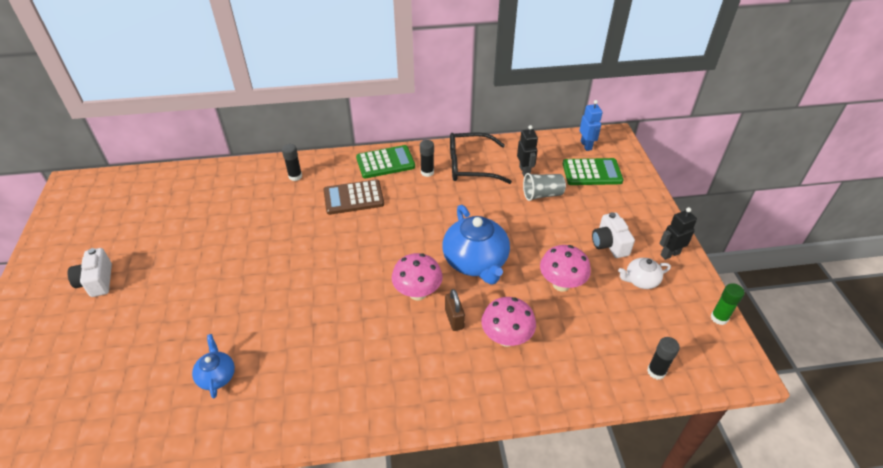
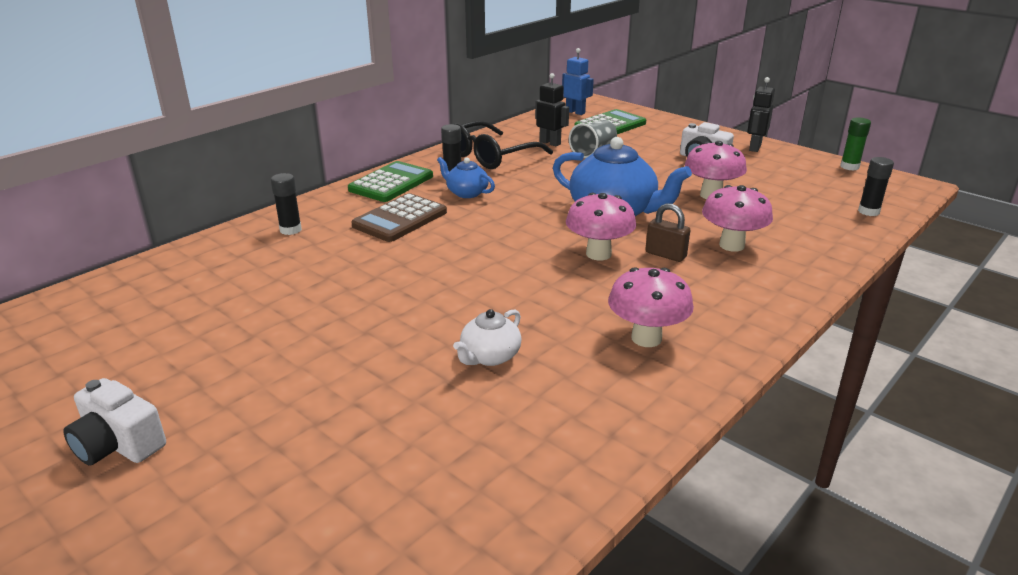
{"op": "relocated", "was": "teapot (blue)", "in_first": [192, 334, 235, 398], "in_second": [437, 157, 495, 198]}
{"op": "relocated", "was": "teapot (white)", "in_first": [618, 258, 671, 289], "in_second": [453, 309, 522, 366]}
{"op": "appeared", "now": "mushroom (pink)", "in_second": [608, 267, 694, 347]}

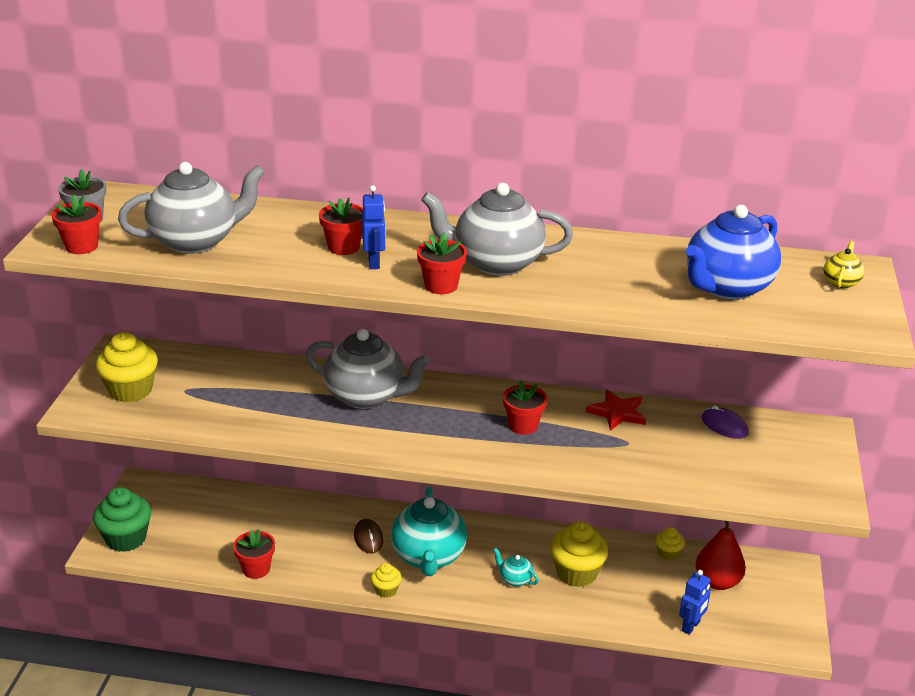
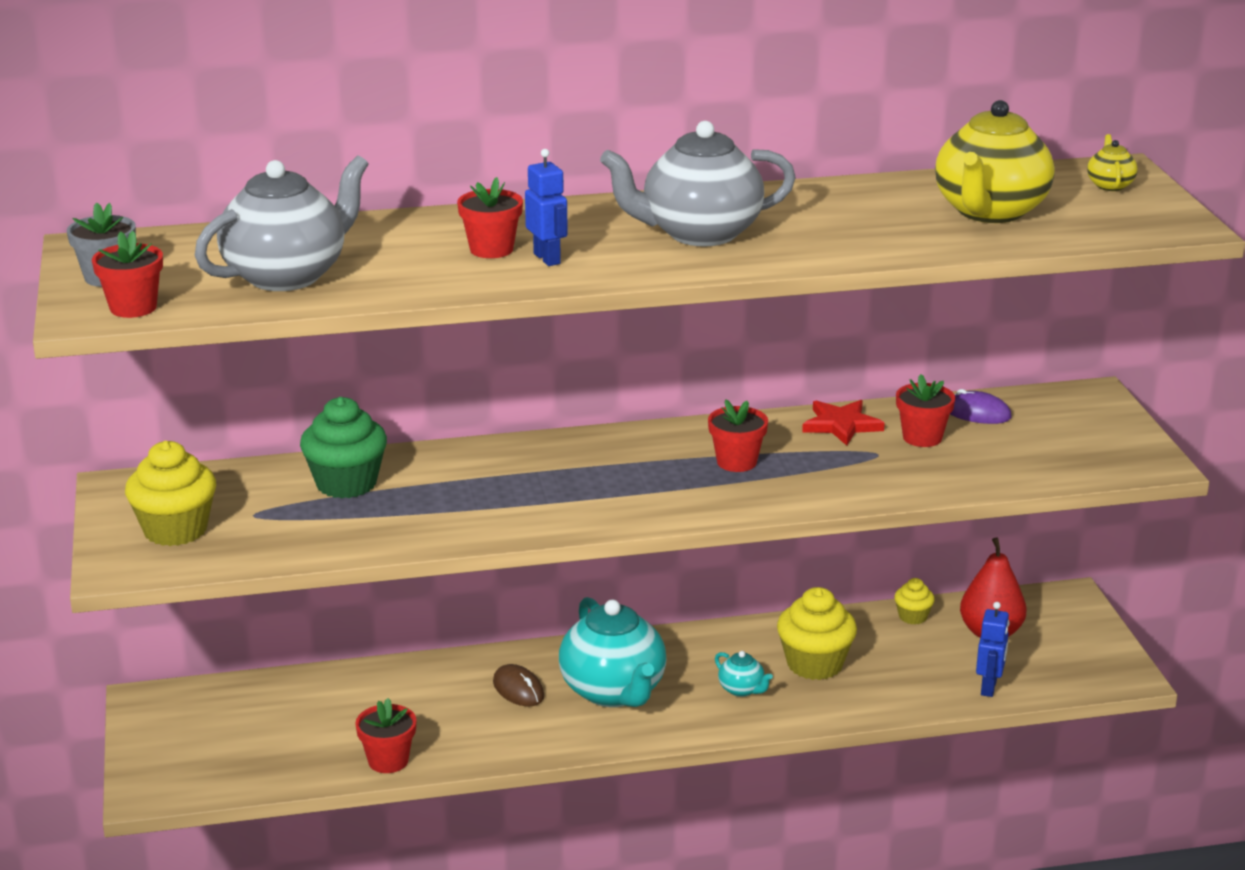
{"op": "relocated", "was": "cupcake (green)", "in_first": [93, 487, 151, 552], "in_second": [300, 397, 387, 499]}
{"op": "missing", "was": "teapot (grey)", "in_first": [306, 329, 431, 409]}
{"op": "missing", "was": "cupcake (yellow)", "in_first": [371, 563, 402, 598]}
{"op": "relocated", "was": "flower pot (red)", "in_first": [417, 232, 467, 294], "in_second": [896, 374, 956, 447]}
{"op": "spun", "was": "teapot (turquoise)", "in_first": [493, 548, 539, 586], "in_second": [715, 651, 773, 697], "clockwise": -150}
{"op": "colour", "was": "teapot (blue)", "now": "teapot (yellow)", "in_first": [686, 205, 781, 300], "in_second": [935, 100, 1054, 223]}

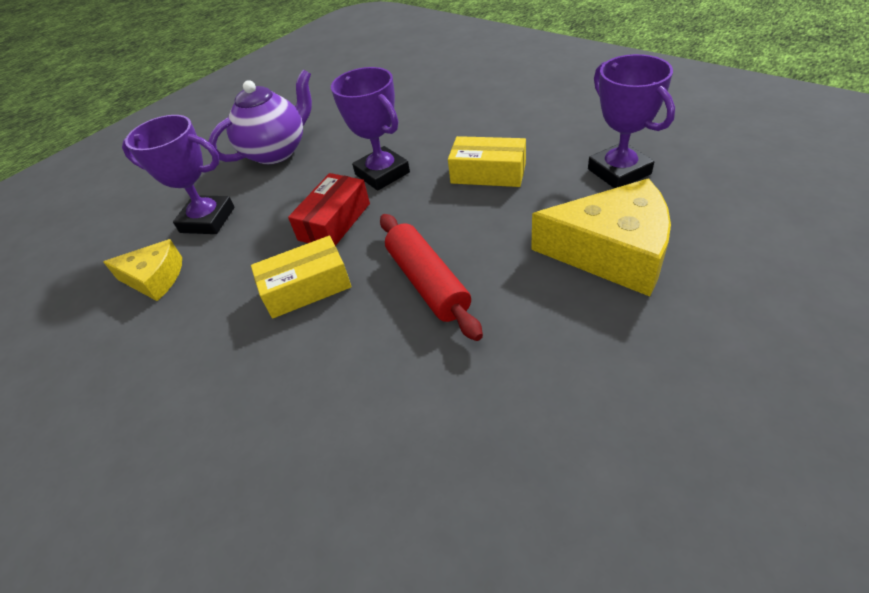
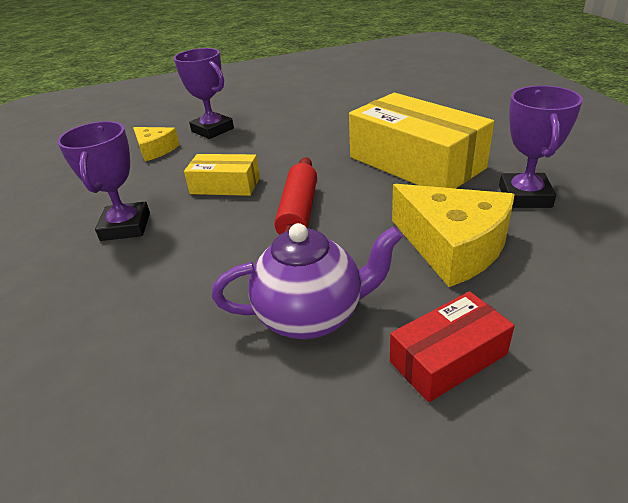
{"op": "relocated", "was": "teapot (purple)", "in_first": [208, 70, 312, 164], "in_second": [212, 223, 403, 339]}
{"op": "relocated", "was": "box (red)", "in_first": [288, 173, 370, 246], "in_second": [390, 291, 515, 402]}
{"op": "relocated", "was": "trophy (purple)", "in_first": [331, 67, 410, 191], "in_second": [57, 121, 150, 241]}
{"op": "size", "was": "box (yellow)", "in_first": [448, 136, 526, 187], "in_second": [349, 93, 494, 189], "ratio": 1.92}

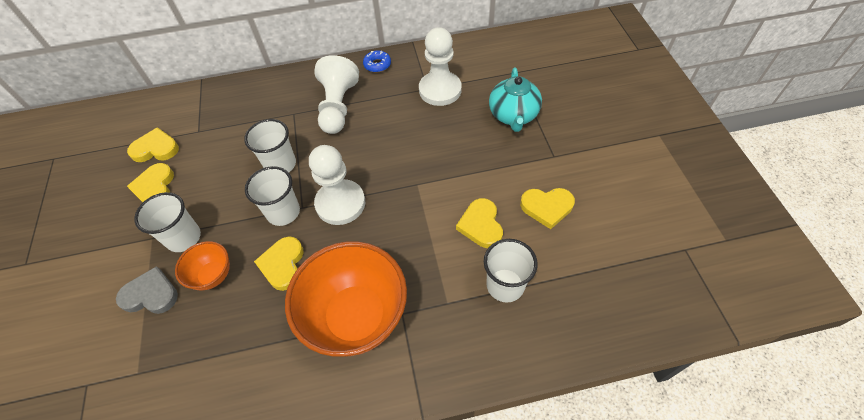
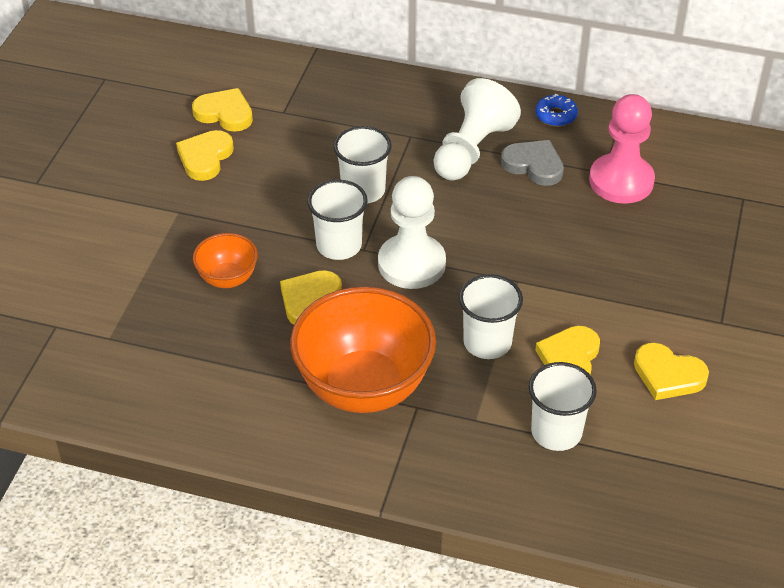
{"op": "relocated", "was": "heart (grey)", "in_first": [116, 266, 178, 314], "in_second": [501, 140, 564, 186]}
{"op": "relocated", "was": "cup (white)", "in_first": [134, 192, 201, 252], "in_second": [459, 274, 523, 359]}
{"op": "colour", "was": "pawn (white)", "now": "pawn (pink)", "in_first": [419, 27, 462, 106], "in_second": [589, 94, 655, 204]}
{"op": "missing", "was": "teapot (turquoise)", "in_first": [489, 67, 542, 132]}

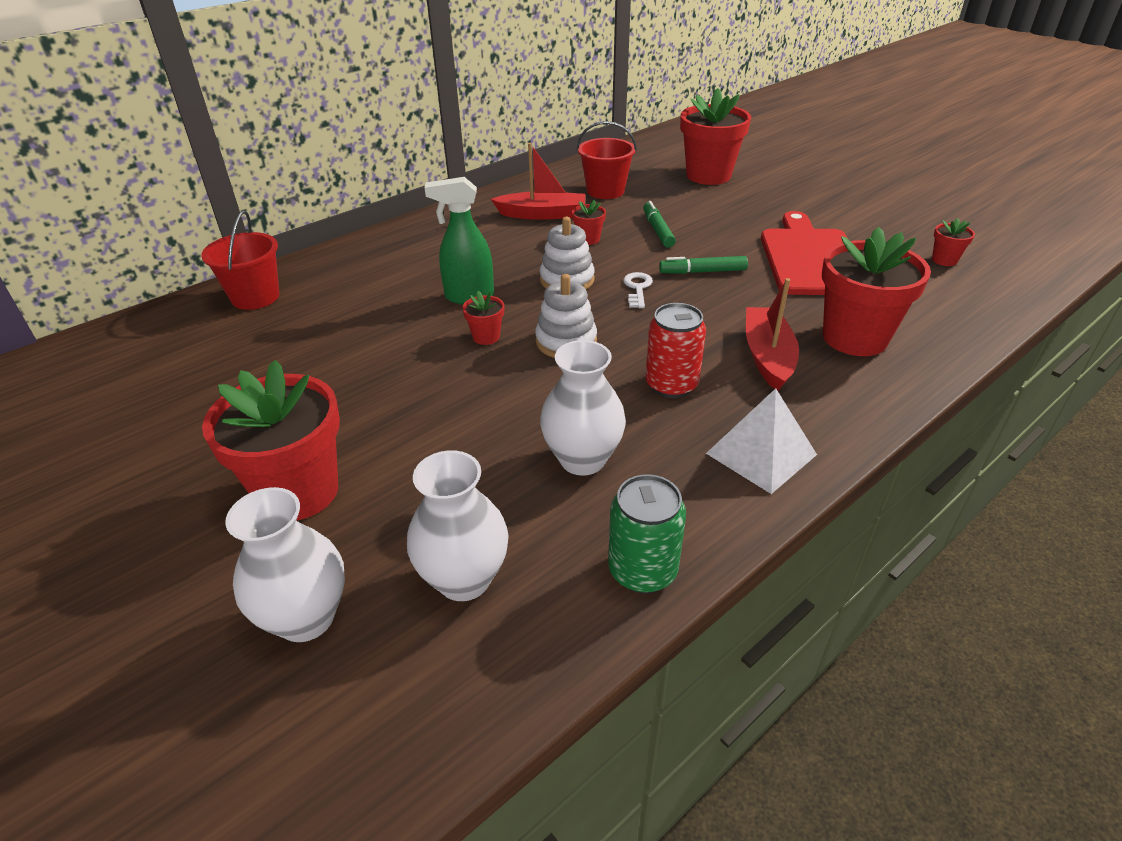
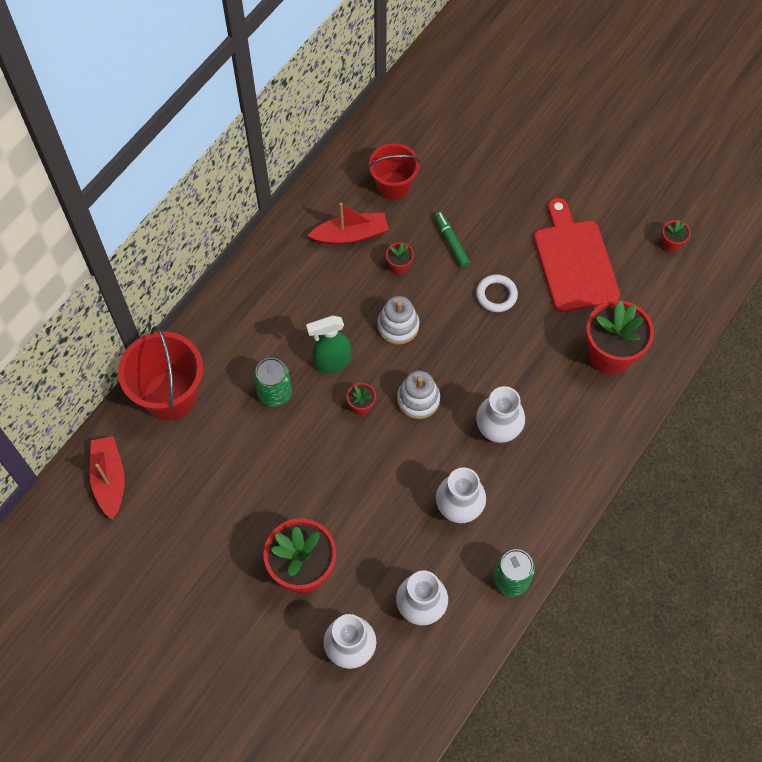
{"op": "size", "was": "bucket (red)", "in_first": [201, 211, 280, 310], "in_second": [118, 326, 203, 420], "ratio": 1.52}
{"op": "missing", "was": "key (white)", "in_first": [623, 272, 653, 308]}
{"op": "exchanged", "was": "can (red)", "now": "vase (white)", "in_first": [645, 303, 706, 398], "in_second": [476, 386, 525, 443]}
{"op": "exchanged", "was": "marker (green)", "now": "ring (white)", "in_first": [659, 256, 748, 274], "in_second": [476, 274, 518, 312]}
{"op": "missing", "was": "flower pot (red)", "in_first": [680, 88, 751, 185]}
{"op": "missing", "was": "pyramid (white)", "in_first": [706, 388, 817, 494]}
{"op": "relocated", "was": "boat (red)", "in_first": [746, 278, 799, 391], "in_second": [89, 436, 125, 520]}
{"op": "appeared", "now": "can (green)", "in_second": [254, 358, 292, 407]}

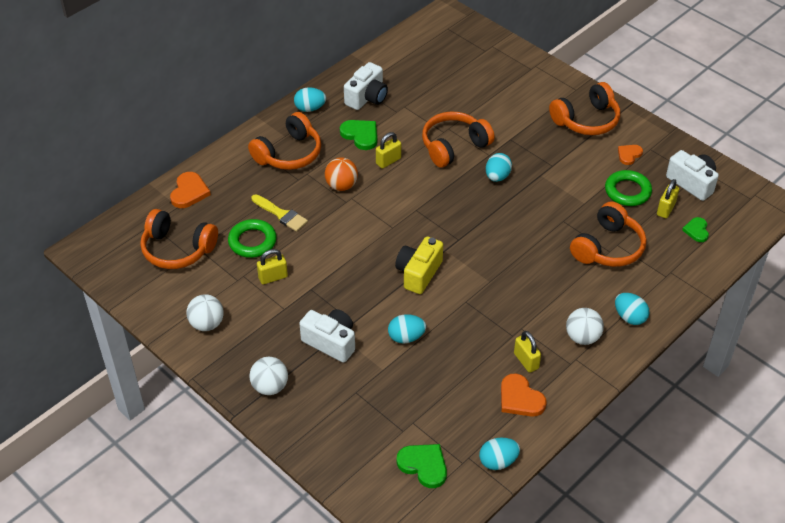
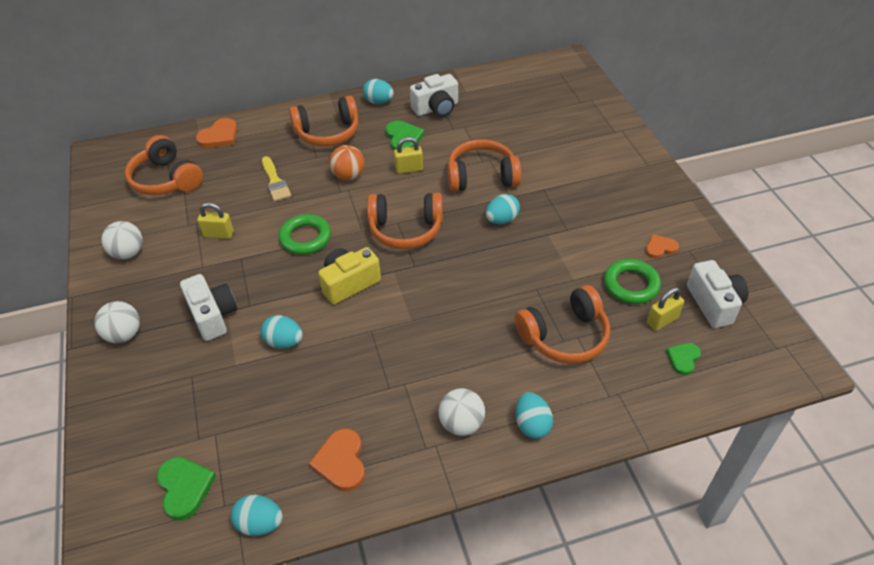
{"op": "relocated", "was": "ring (green)", "in_first": [228, 219, 277, 258], "in_second": [278, 214, 331, 255]}
{"op": "missing", "was": "padlock (yellow)", "in_first": [514, 331, 541, 373]}
{"op": "relocated", "was": "headphones (orange)", "in_first": [549, 82, 620, 135], "in_second": [367, 193, 443, 250]}

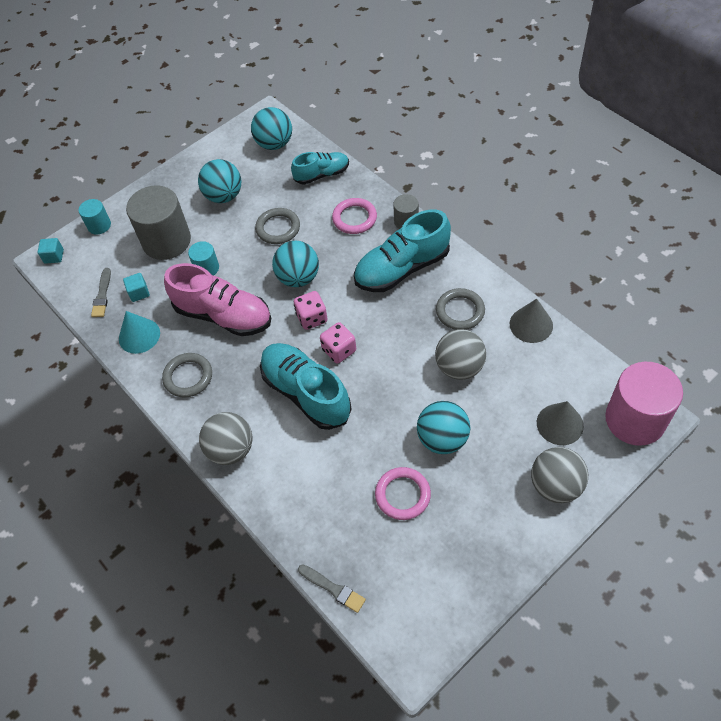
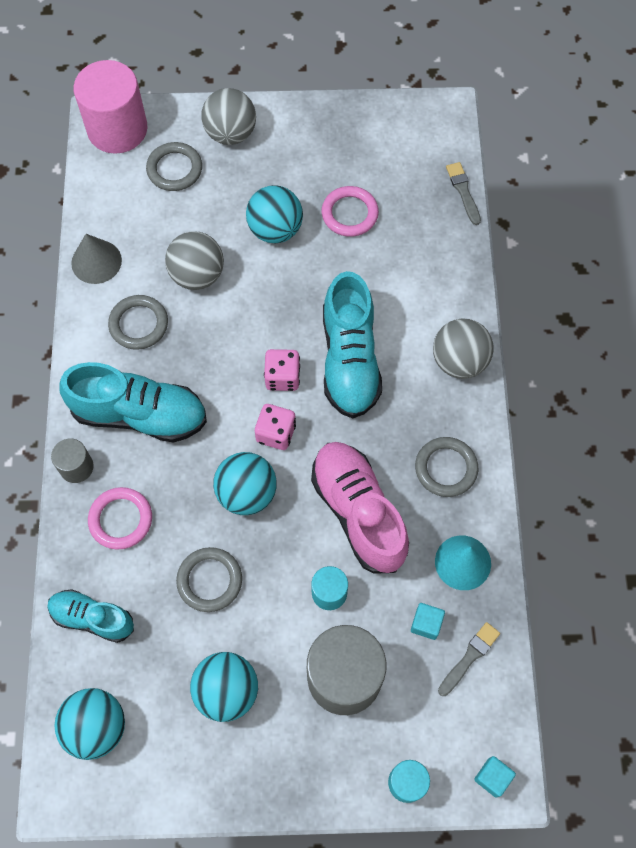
{"op": "exchanged", "was": "cone (grey)", "now": "ring (grey)", "in_first": [537, 401, 584, 445], "in_second": [146, 142, 202, 191]}

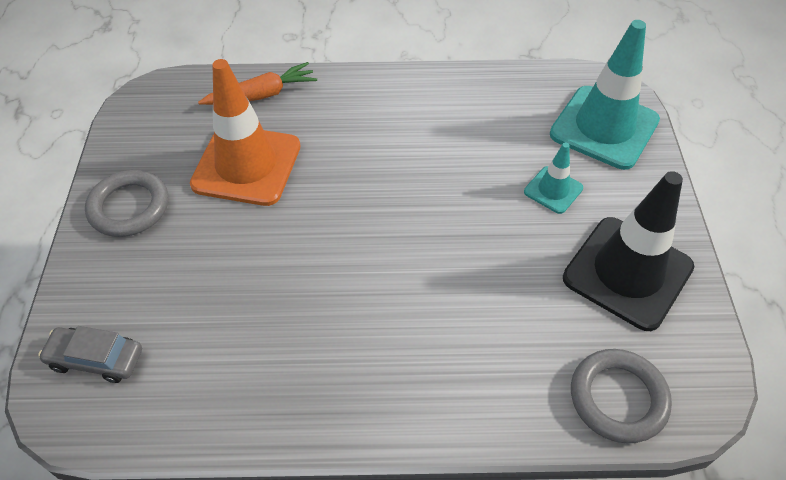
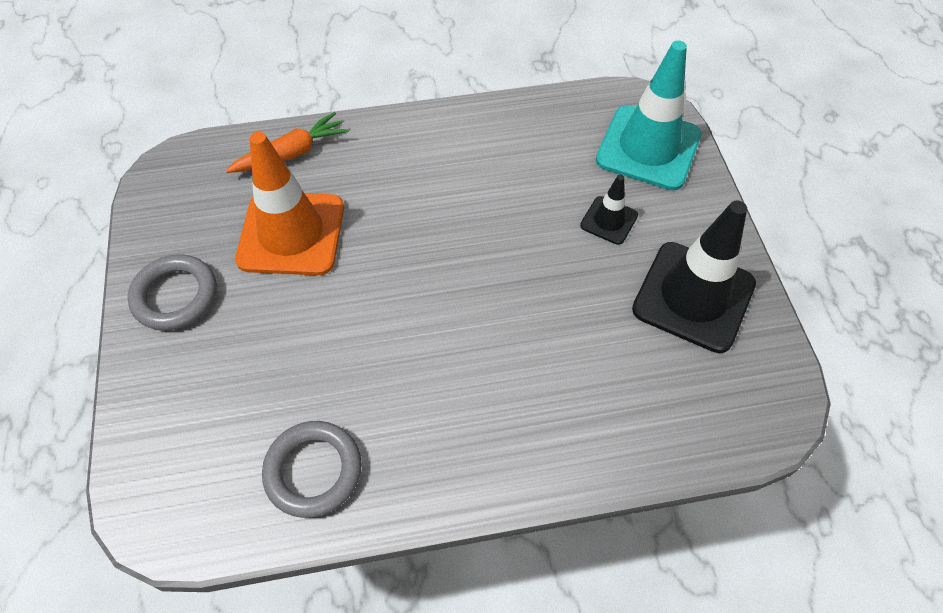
{"op": "missing", "was": "car (grey)", "in_first": [38, 326, 142, 383]}
{"op": "colour", "was": "traffic cone (turquoise)", "now": "traffic cone (black)", "in_first": [524, 142, 583, 214], "in_second": [580, 174, 638, 245]}
{"op": "relocated", "was": "ring (grey)", "in_first": [571, 349, 672, 443], "in_second": [262, 421, 362, 518]}

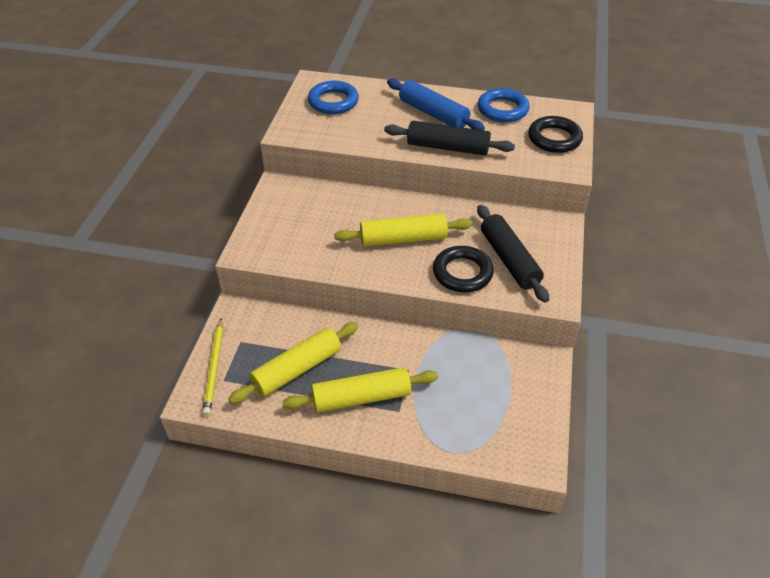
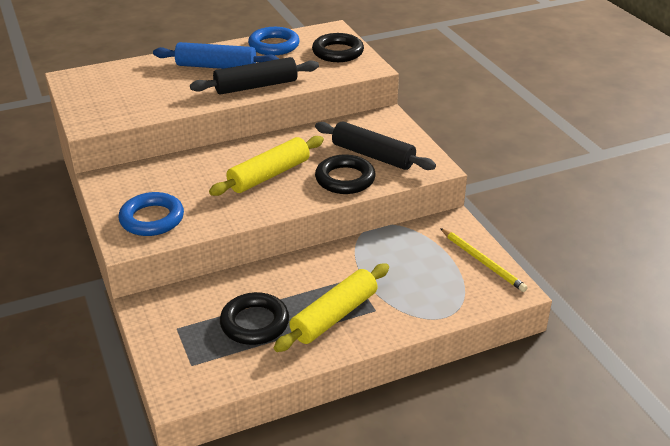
{"op": "relocated", "was": "pencil (yellow)", "in_first": [202, 319, 223, 416], "in_second": [440, 228, 528, 292]}
{"op": "exchanged", "was": "rolling pin (yellow)", "now": "ring (black)", "in_first": [228, 322, 359, 404], "in_second": [220, 292, 289, 345]}
{"op": "relocated", "was": "ring (blue)", "in_first": [308, 81, 359, 114], "in_second": [119, 192, 184, 236]}

